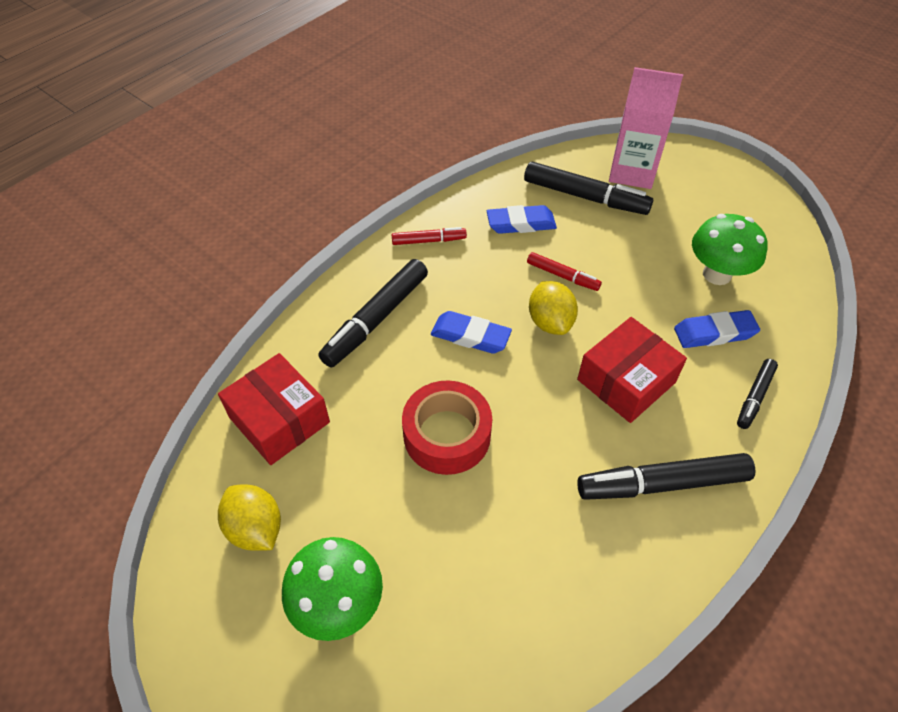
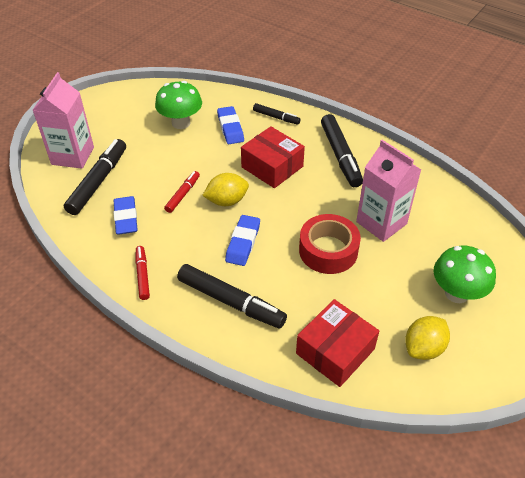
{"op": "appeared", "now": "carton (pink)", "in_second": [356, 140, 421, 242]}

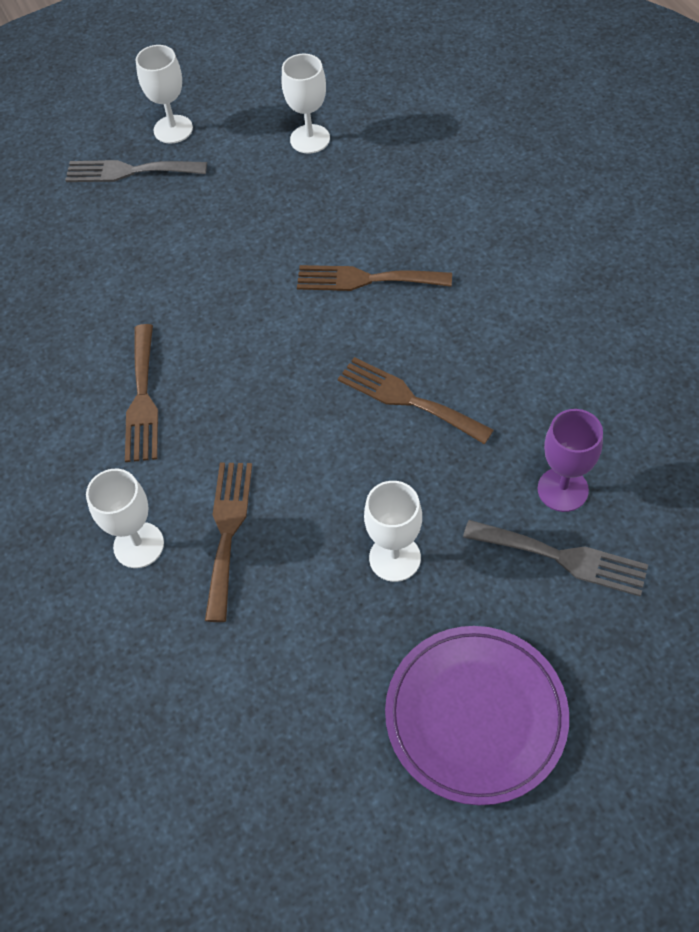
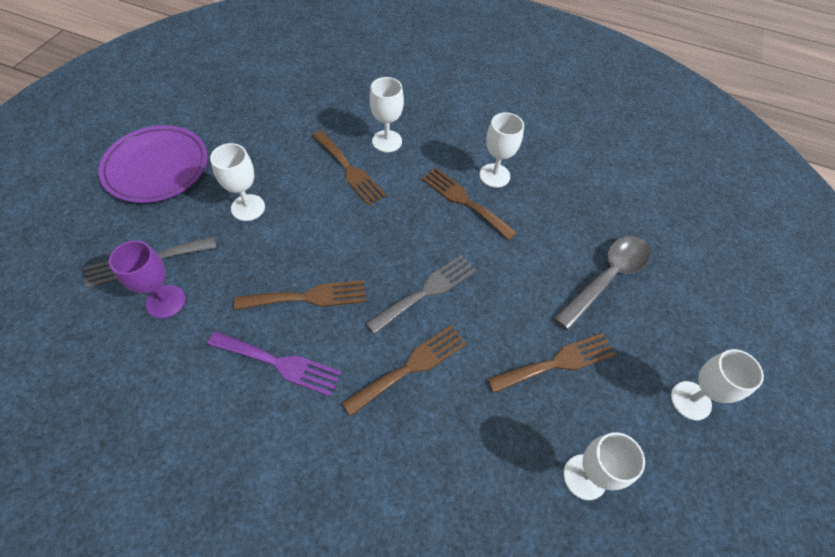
{"op": "relocated", "was": "fork (grey)", "in_first": [65, 160, 207, 182], "in_second": [366, 255, 476, 334]}
{"op": "appeared", "now": "fork (purple)", "in_second": [207, 331, 342, 397]}
{"op": "appeared", "now": "goblet (white)", "in_second": [479, 112, 524, 188]}
{"op": "appeared", "now": "fork (brown)", "in_second": [487, 333, 616, 393]}
{"op": "appeared", "now": "spoon (grey)", "in_second": [554, 236, 650, 330]}

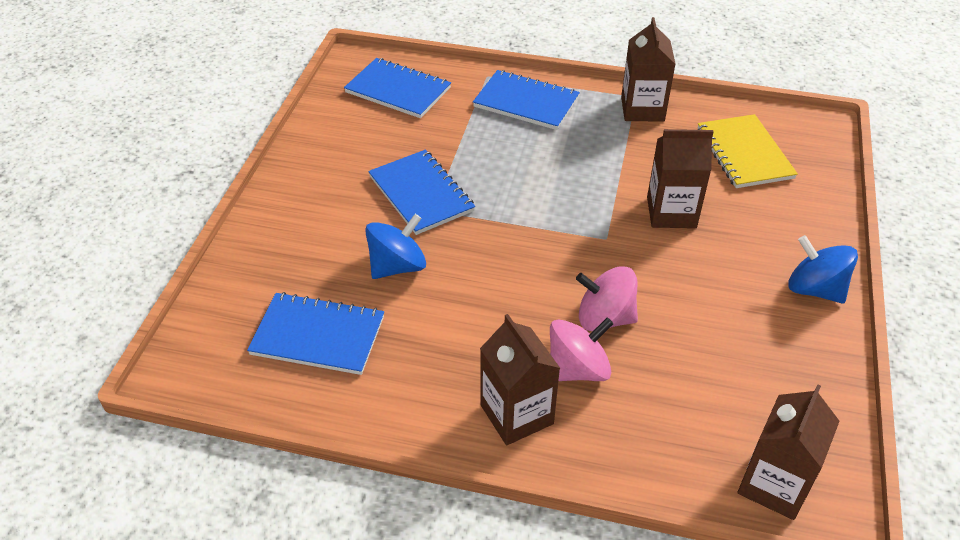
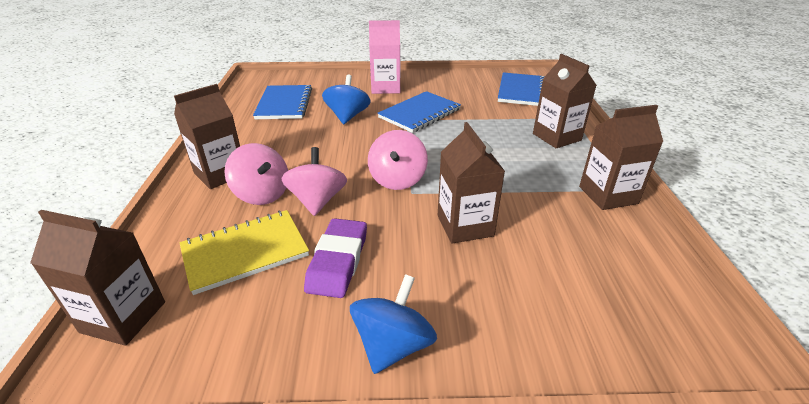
{"op": "spun", "was": "spinning top (blue)", "in_first": [365, 214, 426, 279], "in_second": [322, 75, 371, 124], "clockwise": -120}
{"op": "exchanged", "was": "notebook (blue)", "now": "carton (brown)", "in_first": [473, 70, 580, 130], "in_second": [533, 54, 597, 148]}
{"op": "relocated", "was": "notebook (yellow)", "in_first": [698, 114, 798, 188], "in_second": [179, 210, 309, 295]}
{"op": "appeared", "now": "eraser (purple)", "in_second": [304, 218, 367, 298]}
{"op": "appeared", "now": "spinning top (pink)", "in_second": [368, 130, 428, 190]}
{"op": "appeared", "now": "carton (pink)", "in_second": [369, 20, 400, 94]}

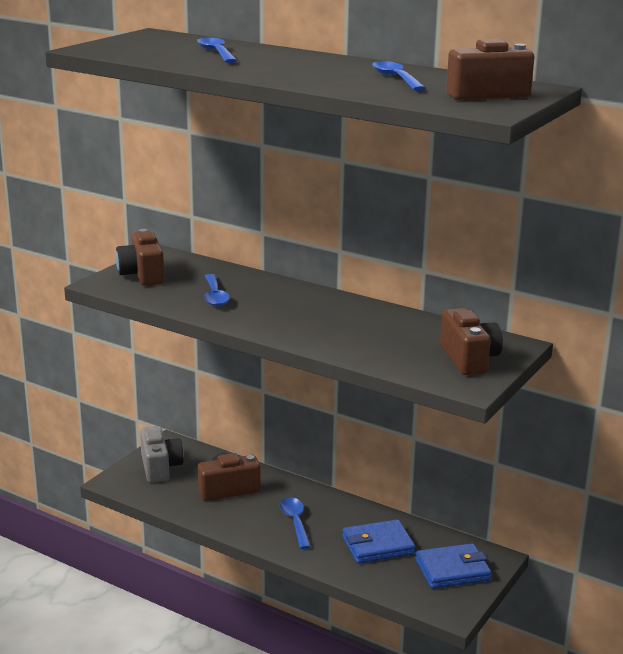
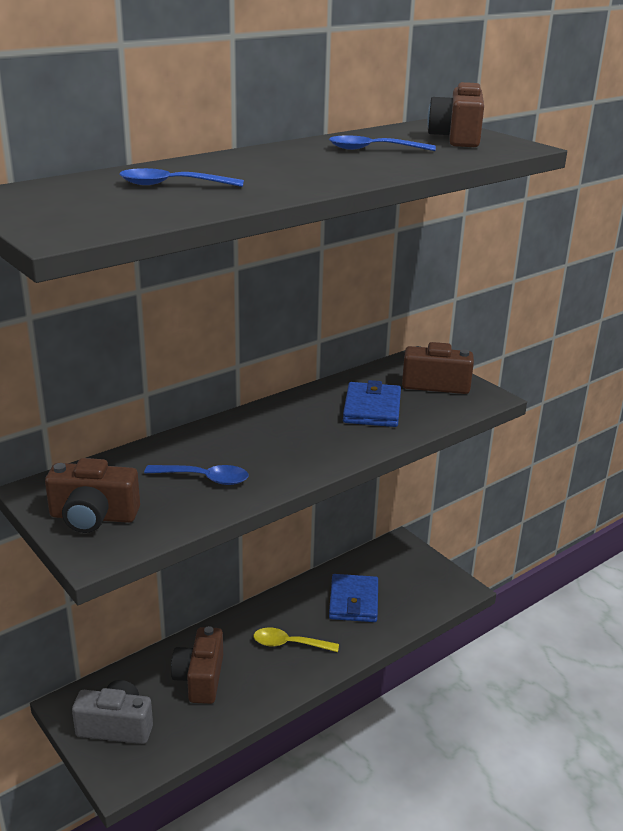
{"op": "colour", "was": "spoon (blue)", "now": "spoon (yellow)", "in_first": [280, 497, 311, 549], "in_second": [254, 627, 339, 652]}
{"op": "relocated", "was": "wallet (blue)", "in_first": [415, 543, 492, 589], "in_second": [343, 380, 401, 427]}

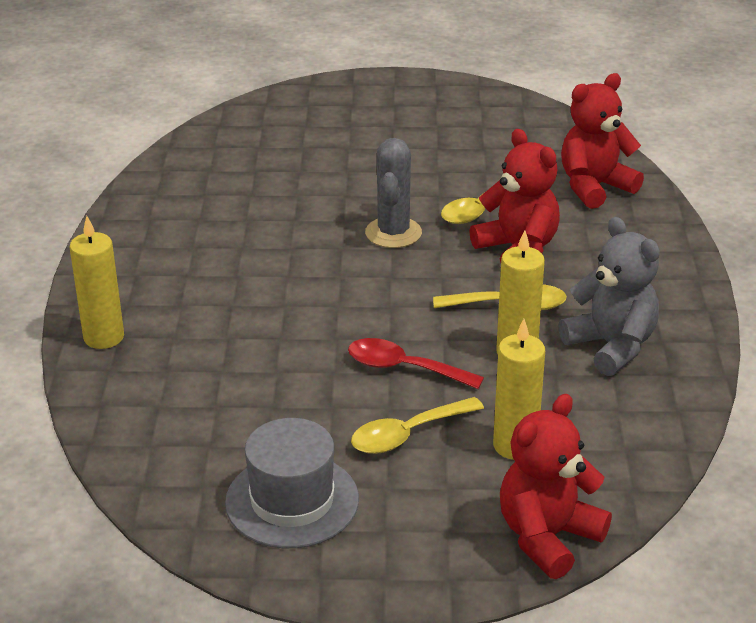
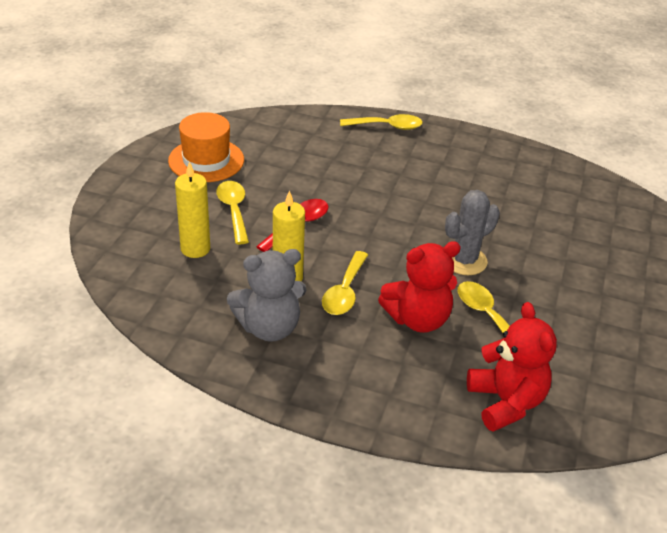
{"op": "exchanged", "was": "candle (yellow)", "now": "spoon (yellow)", "in_first": [70, 216, 124, 349], "in_second": [340, 114, 423, 130]}
{"op": "colour", "was": "hat (grey)", "now": "hat (orange)", "in_first": [225, 418, 359, 548], "in_second": [168, 112, 244, 182]}
{"op": "spun", "was": "cactus (grey)", "in_first": [365, 138, 422, 248], "in_second": [445, 190, 500, 275], "clockwise": -60}
{"op": "missing", "was": "teddy bear (red)", "in_first": [500, 394, 612, 579]}

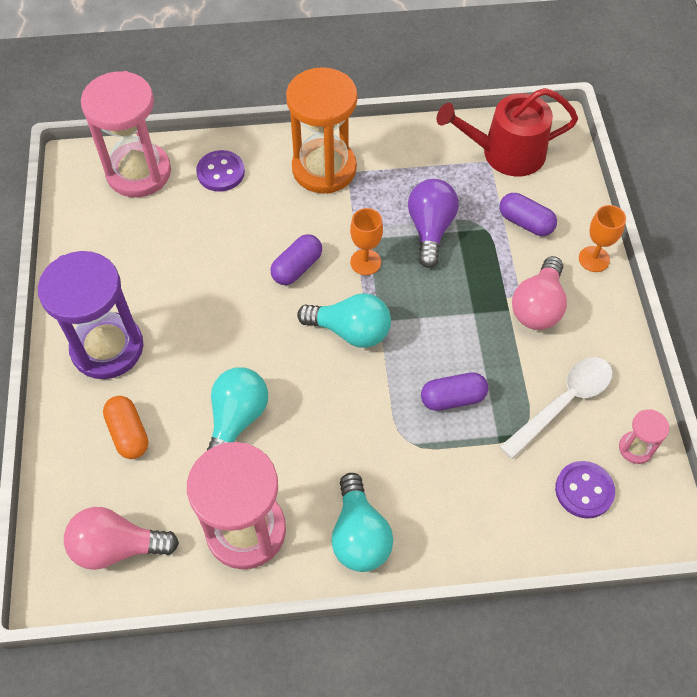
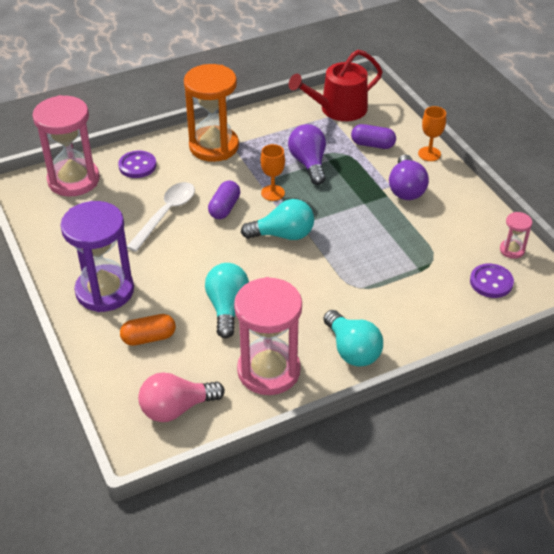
{"op": "spun", "was": "capsule (orange)", "in_first": [103, 396, 148, 459], "in_second": [120, 314, 176, 346], "clockwise": -60}
{"op": "missing", "was": "capsule (purple)", "in_first": [421, 372, 488, 411]}
{"op": "relocated", "was": "spoon (white)", "in_first": [500, 357, 613, 459], "in_second": [127, 182, 195, 252]}
{"op": "colour", "was": "light bulb (pink)", "now": "light bulb (purple)", "in_first": [512, 256, 567, 330], "in_second": [389, 154, 429, 200]}

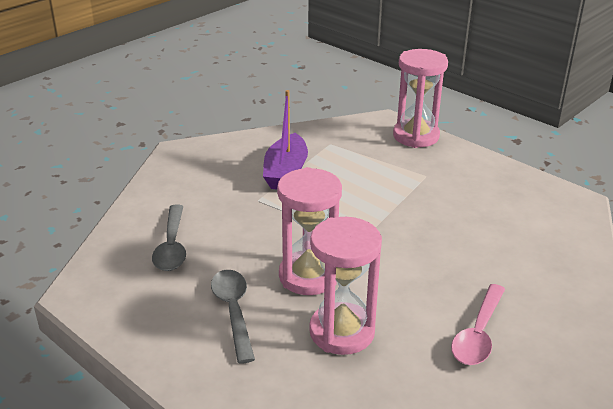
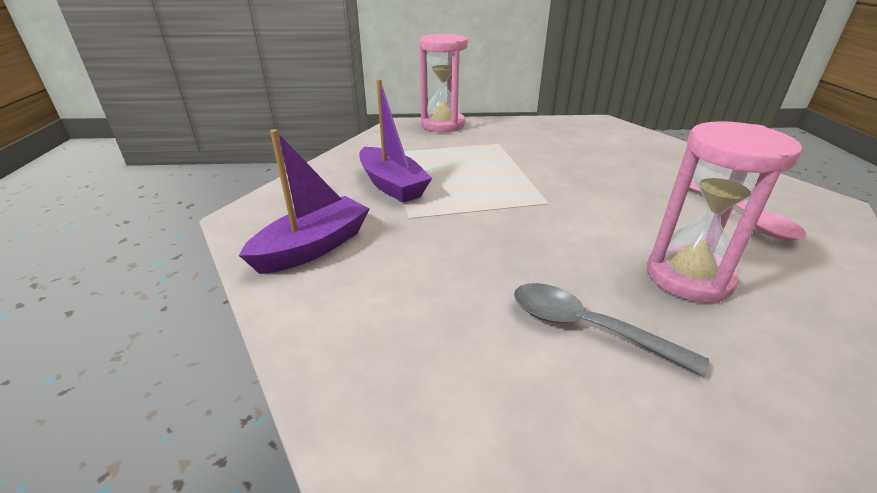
{"op": "missing", "was": "spoon (grey)", "in_first": [152, 204, 186, 271]}
{"op": "missing", "was": "hourglass (pink)", "in_first": [277, 167, 342, 295]}
{"op": "appeared", "now": "boat (purple)", "in_second": [239, 129, 370, 274]}

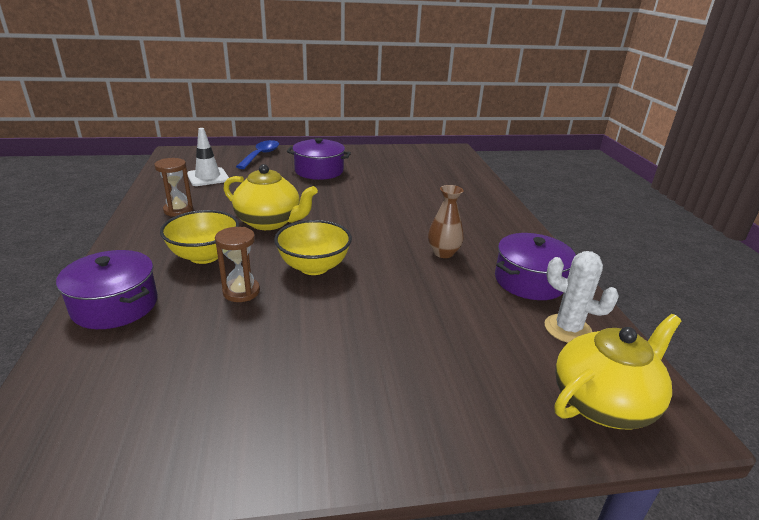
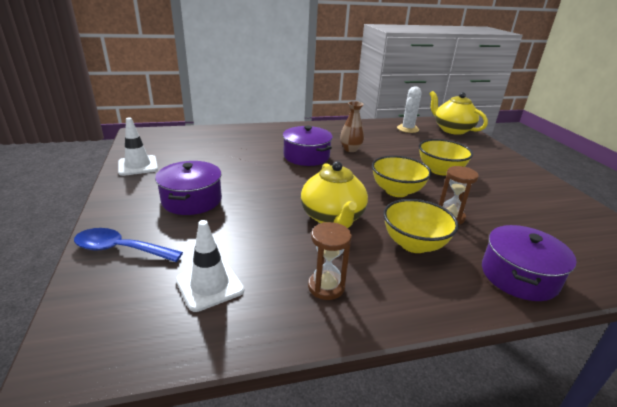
{"op": "spun", "was": "teapot (yellow)", "in_first": [223, 164, 318, 230], "in_second": [301, 161, 368, 228], "clockwise": 150}
{"op": "relocated", "was": "pot (purple)", "in_first": [495, 233, 576, 300], "in_second": [283, 126, 333, 166]}
{"op": "appeared", "now": "traffic cone (white)", "in_second": [118, 118, 158, 176]}
{"op": "appeared", "now": "bowl (yellow)", "in_second": [419, 139, 473, 175]}

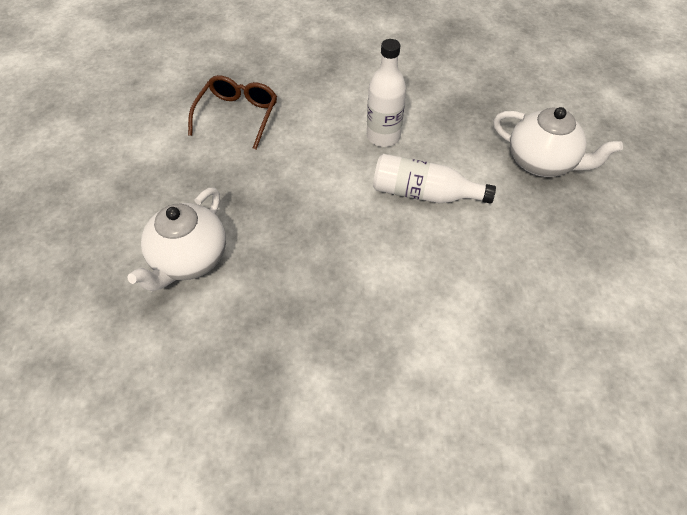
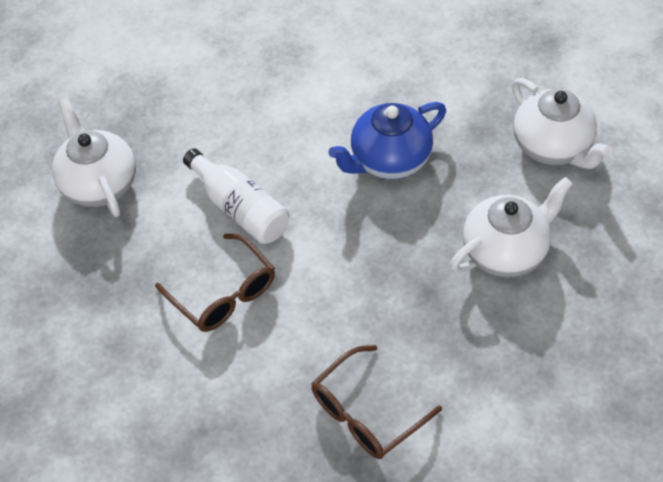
{"op": "exchanged", "was": "bottle (white)", "now": "glasses (brown)", "in_first": [367, 39, 406, 147], "in_second": [155, 234, 275, 332]}
{"op": "appeared", "now": "teapot (blue)", "in_second": [329, 102, 446, 179]}
{"op": "appeared", "now": "teapot (white)", "in_second": [512, 78, 611, 169]}

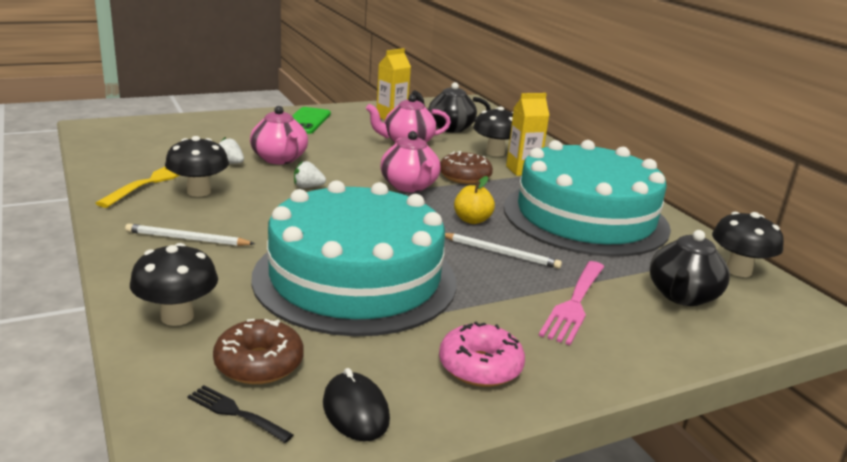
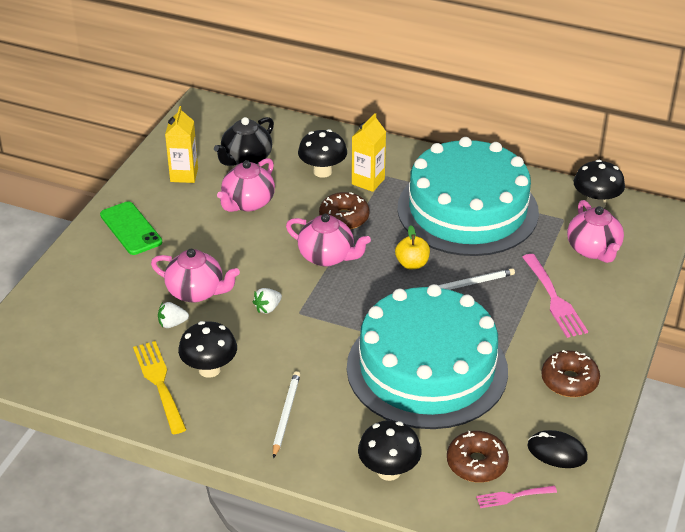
{"op": "spun", "was": "pencil (white)", "in_first": [125, 224, 255, 246], "in_second": [273, 371, 300, 459], "clockwise": 135}
{"op": "colour", "was": "fork (black)", "now": "fork (pink)", "in_first": [187, 385, 294, 443], "in_second": [476, 486, 557, 508]}
{"op": "colour", "was": "donut (pink)", "now": "donut (brown)", "in_first": [439, 322, 525, 387], "in_second": [541, 350, 600, 397]}
{"op": "colour", "was": "teapot (black)", "now": "teapot (pink)", "in_first": [650, 230, 730, 306], "in_second": [567, 200, 624, 263]}

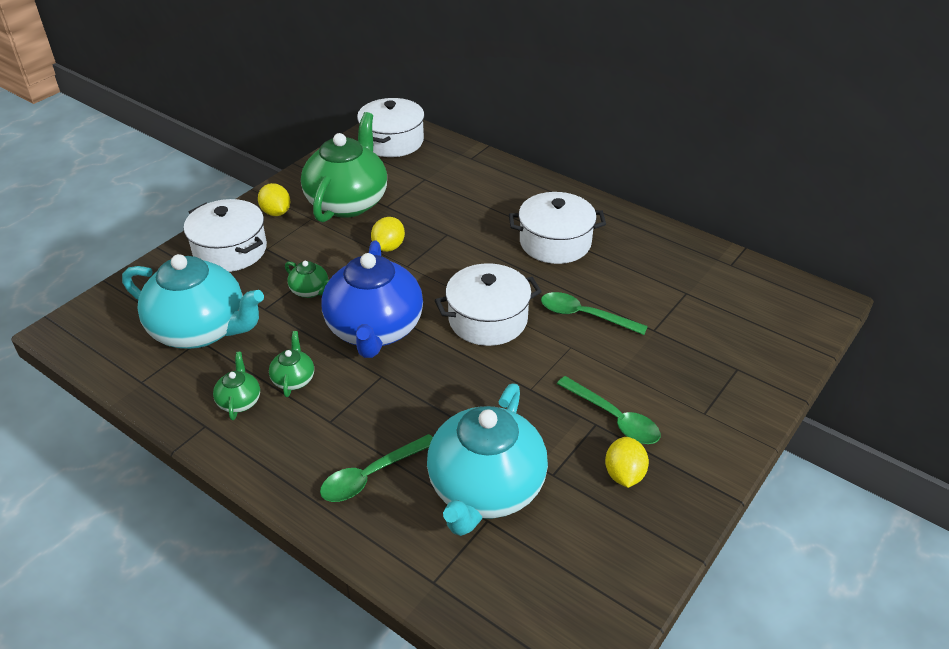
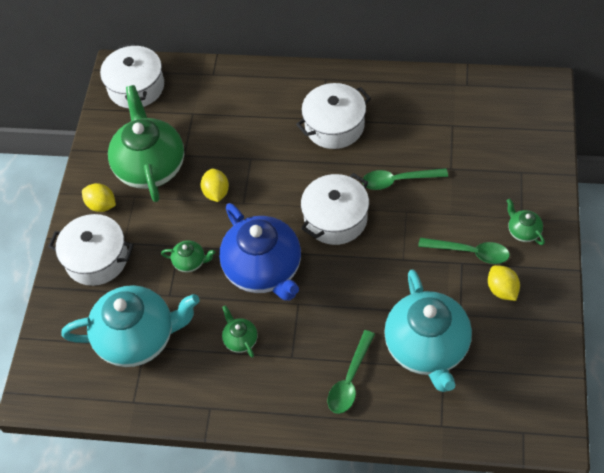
{"op": "relocated", "was": "teapot (green)", "in_first": [213, 352, 260, 420], "in_second": [506, 199, 545, 245]}

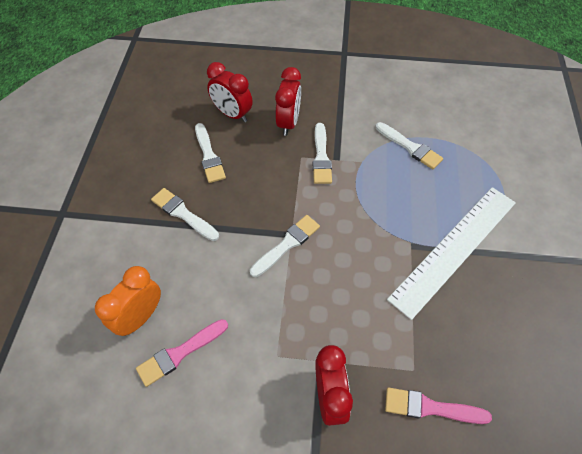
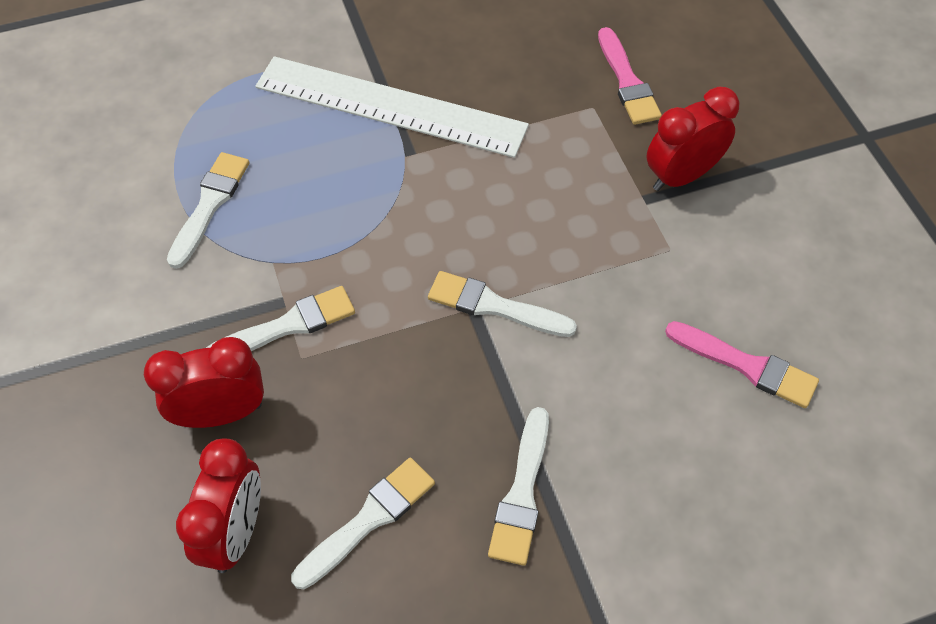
{"op": "missing", "was": "clock (orange)", "in_first": [95, 266, 161, 336]}

